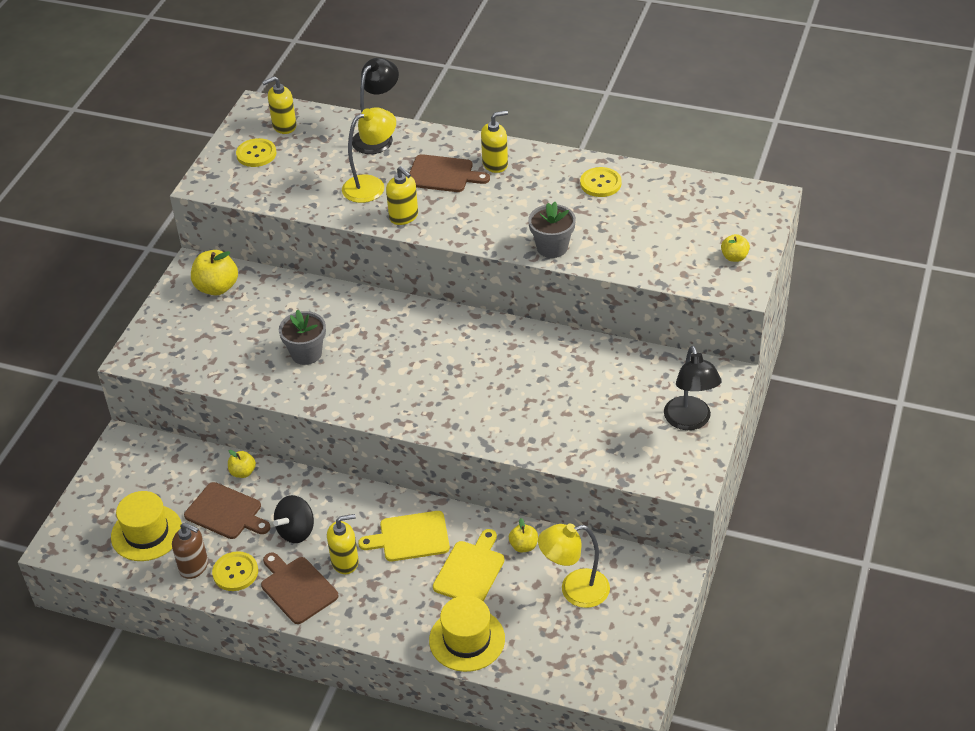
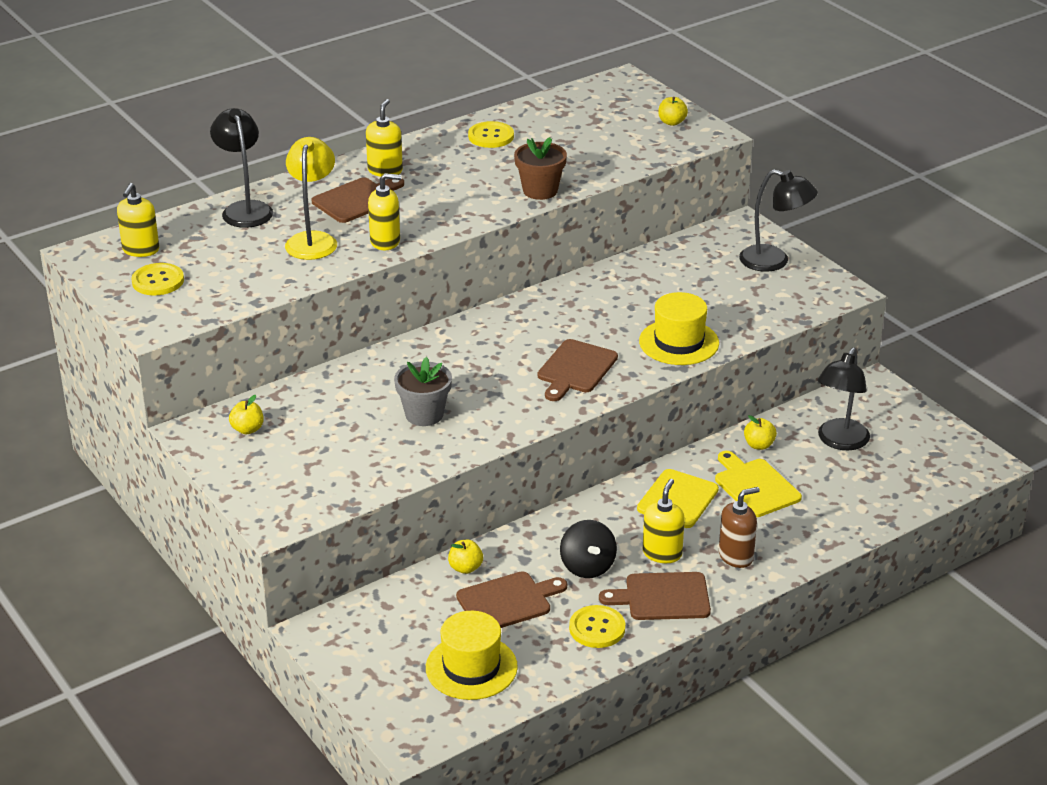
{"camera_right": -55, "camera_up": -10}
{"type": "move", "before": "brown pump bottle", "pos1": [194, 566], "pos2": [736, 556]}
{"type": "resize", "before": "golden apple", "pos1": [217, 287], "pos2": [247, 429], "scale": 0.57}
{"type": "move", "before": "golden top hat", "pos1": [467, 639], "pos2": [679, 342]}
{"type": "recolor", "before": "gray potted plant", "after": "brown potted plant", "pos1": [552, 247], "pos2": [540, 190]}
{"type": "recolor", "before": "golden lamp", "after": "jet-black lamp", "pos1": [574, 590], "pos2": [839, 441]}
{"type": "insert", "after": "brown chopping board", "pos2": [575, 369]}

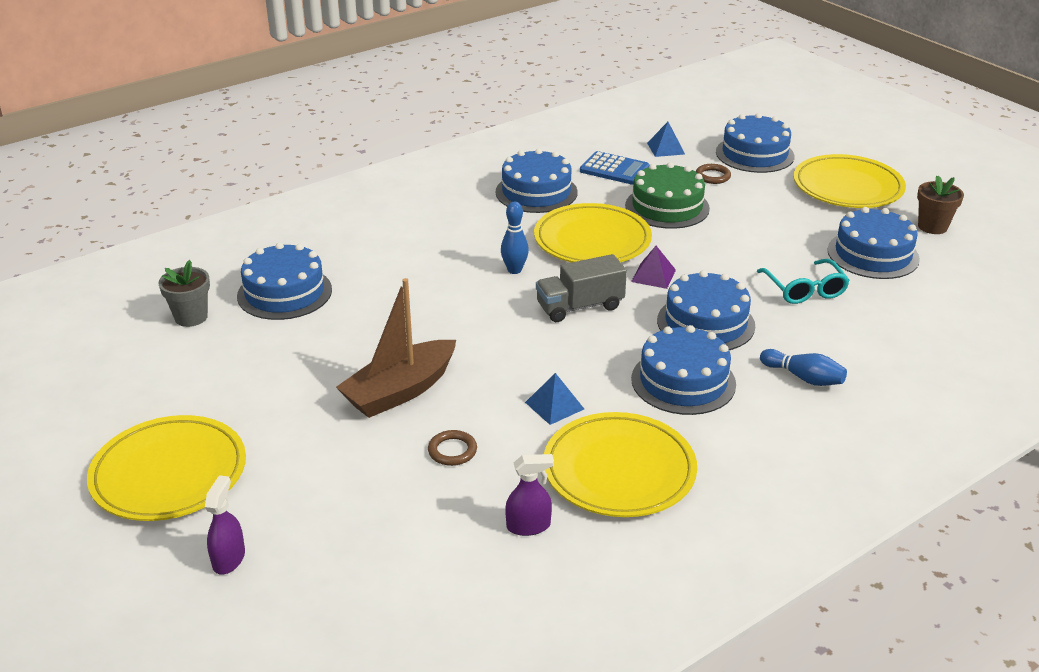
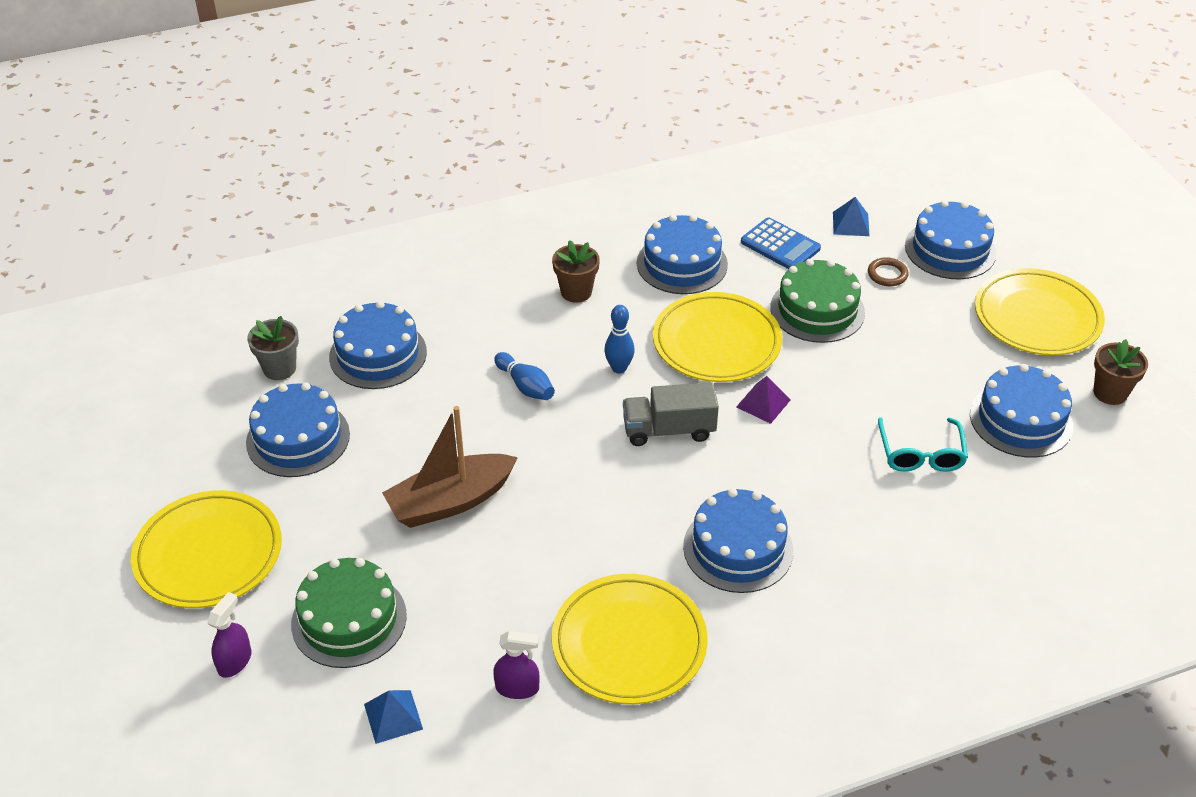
{"camera_right": 15, "camera_up": 10}
{"type": "delete", "before": "brown hoop", "pos1": [452, 451]}
{"type": "move", "before": "royal blue solid pyramid", "pos1": [554, 405], "pos2": [393, 716]}
{"type": "move", "before": "royal blue gateau", "pos1": [706, 323], "pos2": [298, 438]}
{"type": "move", "before": "royal blue bowling pin", "pos1": [803, 378], "pos2": [525, 386]}
{"type": "insert", "after": "emerald gateau", "pos2": [349, 619]}
{"type": "insert", "after": "brown potted plant", "pos2": [576, 292]}

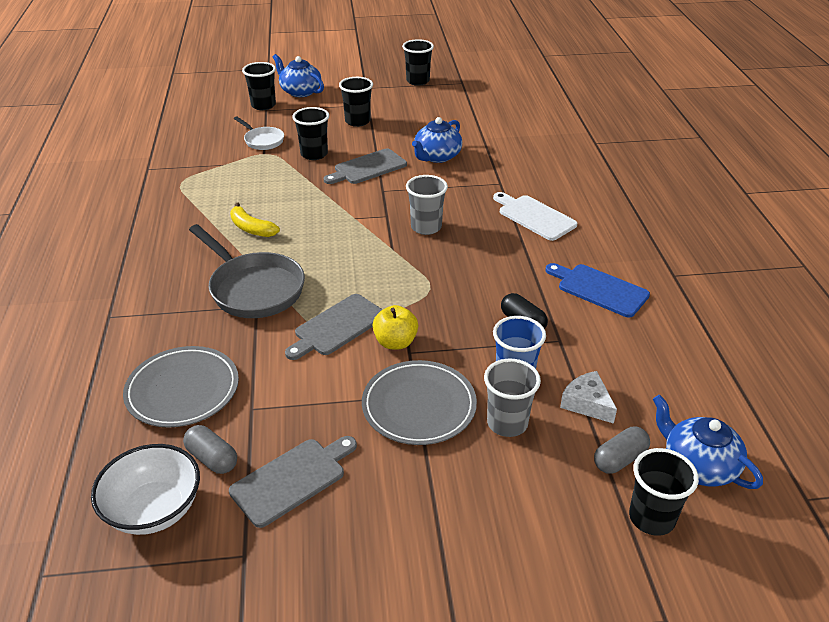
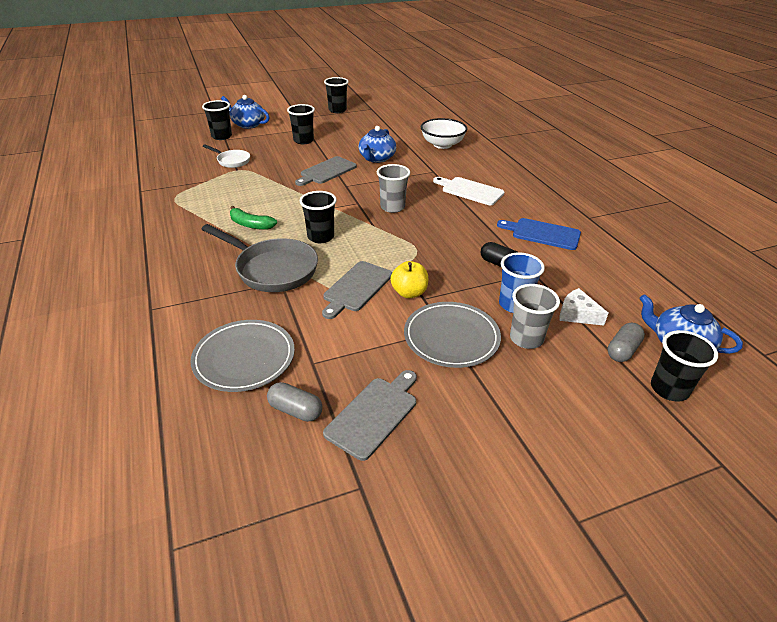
{"camera_right": -15, "camera_up": 0}
{"type": "move", "before": "white serving bowl", "pos1": [154, 509], "pos2": [442, 145]}
{"type": "recolor", "before": "golden banana fruit", "after": "emerald banana fruit", "pos1": [251, 228], "pos2": [250, 225]}
{"type": "move", "before": "jet-black beaker", "pos1": [314, 154], "pos2": [320, 237]}

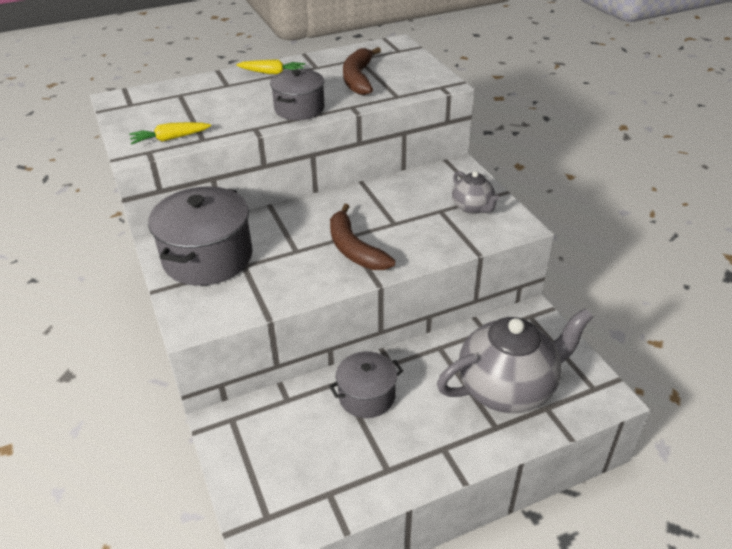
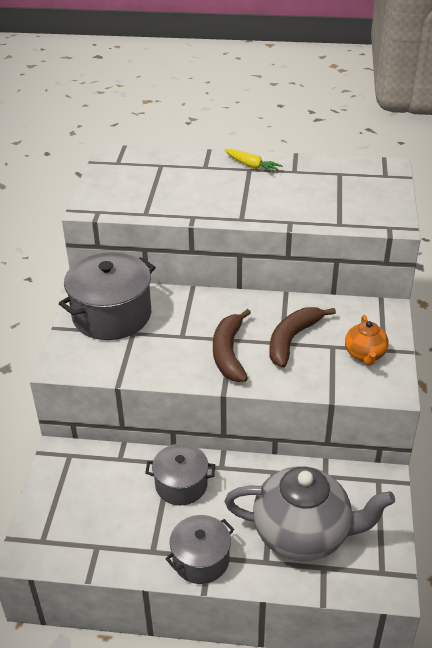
{"camera_right": 30, "camera_up": 0}
{"type": "delete", "before": "golden carrot", "pos1": [170, 139]}
{"type": "move", "before": "gray cooking pot", "pos1": [299, 109], "pos2": [201, 559]}
{"type": "move", "before": "brown banana fruit", "pos1": [358, 79], "pos2": [292, 340]}
{"type": "recolor", "before": "gray china teapot", "after": "orange-coloured china teapot", "pos1": [472, 207], "pos2": [365, 354]}

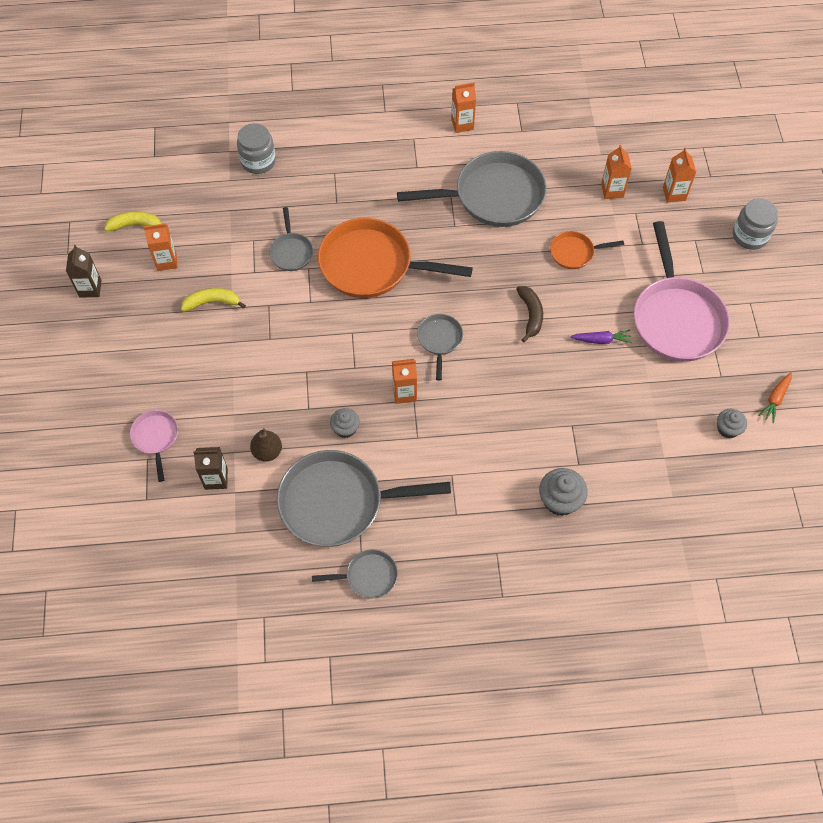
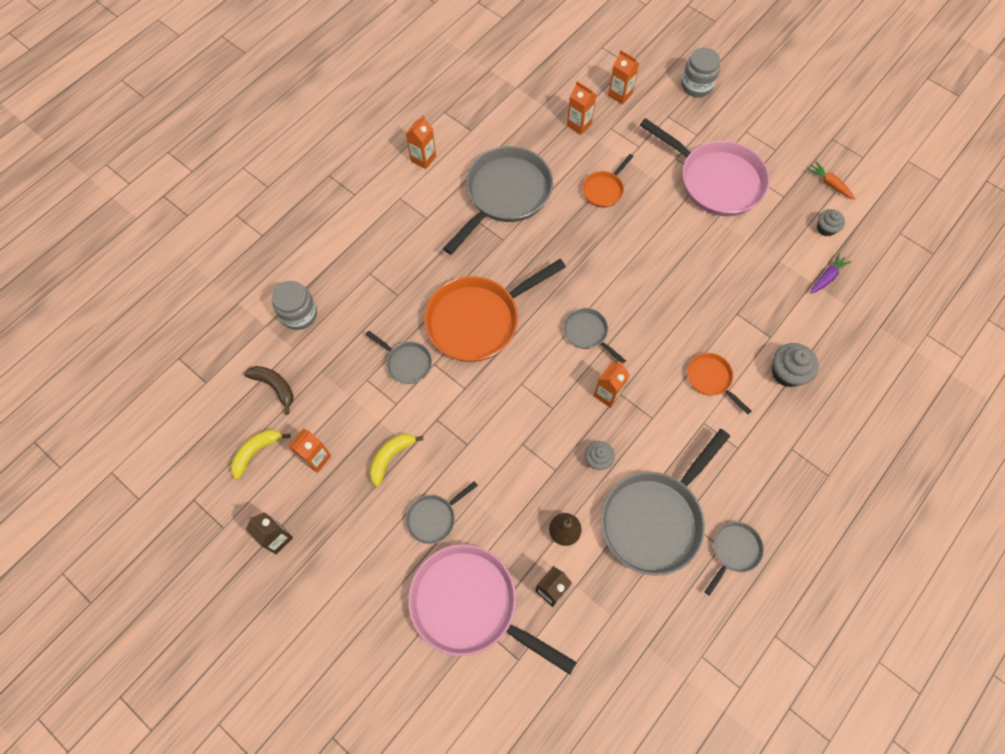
{"camera_right": -45, "camera_up": 5}
{"type": "resize", "before": "rose-pink pan", "pos1": [156, 438], "pos2": [470, 605], "scale": 2.08}
{"type": "move", "before": "brown banana fruit", "pos1": [530, 315], "pos2": [275, 386]}
{"type": "move", "before": "violet carrot", "pos1": [601, 340], "pos2": [827, 277]}
{"type": "rotate", "before": "orange-coloured carrot", "pos1": [775, 399], "pos2": [829, 184], "turn": 150}
{"type": "insert", "after": "gray pan", "pos2": [434, 518]}
{"type": "insert", "after": "orange-coloured pan", "pos2": [711, 379]}

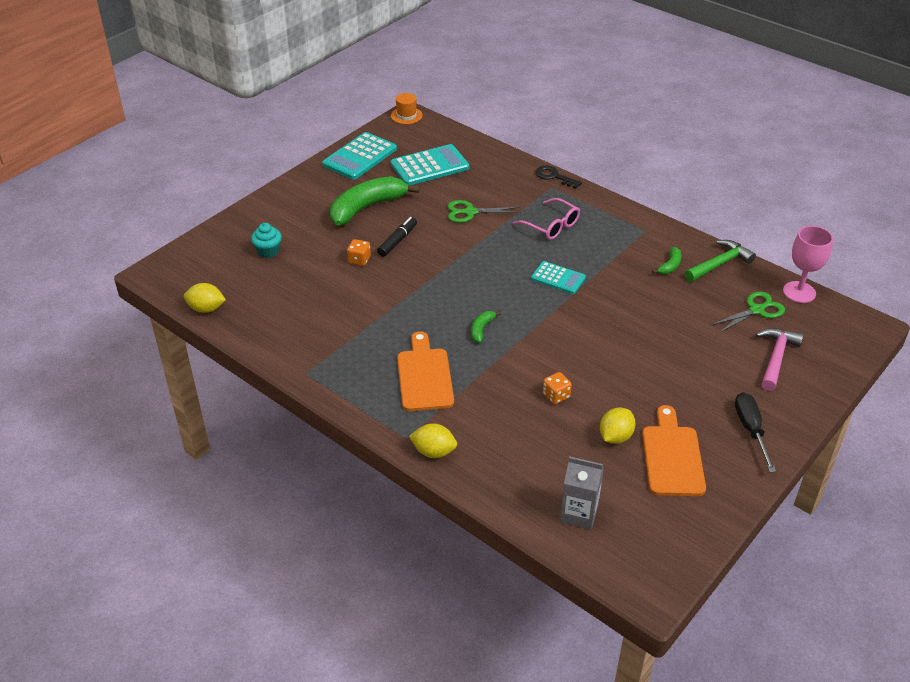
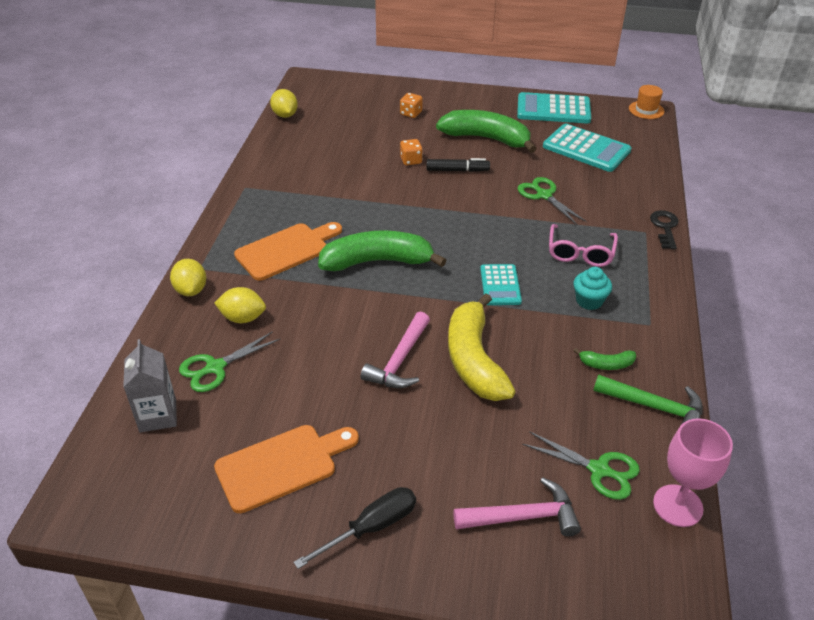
{"camera_right": 60, "camera_up": 0}
{"type": "move", "before": "teal cupcake", "pos1": [268, 251], "pos2": [589, 301]}
{"type": "resize", "before": "emerald banana fruit", "pos1": [481, 329], "pos2": [377, 261], "scale": 2.29}
{"type": "move", "before": "orange-coloured game die", "pos1": [556, 396], "pos2": [411, 113]}
{"type": "move", "before": "golden lemon", "pos1": [615, 437], "pos2": [243, 318]}
{"type": "insert", "after": "emerald shears", "pos2": [215, 368]}
{"type": "insert", "after": "rose-pink claw hammer", "pos2": [399, 361]}
{"type": "insert", "after": "golden banana fruit", "pos2": [474, 360]}

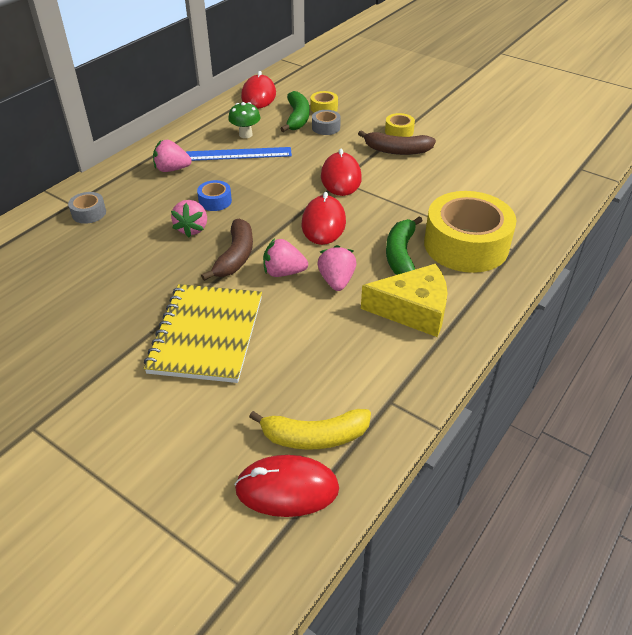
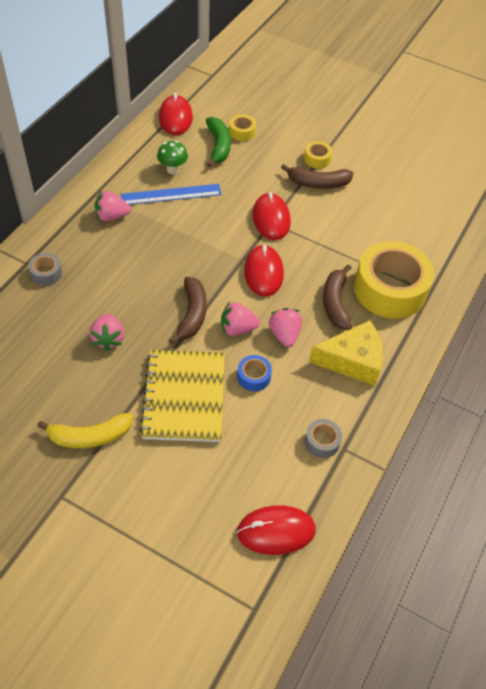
{"camera_right": -10, "camera_up": 10}
{"type": "move", "before": "rose-pink strawberry", "pos1": [192, 229], "pos2": [108, 339]}
{"type": "move", "before": "royal blue tape", "pos1": [215, 201], "pos2": [254, 377]}
{"type": "move", "before": "golden banana fruit", "pos1": [314, 436], "pos2": [90, 436]}
{"type": "move", "before": "gray tape", "pos1": [326, 127], "pos2": [322, 442]}
{"type": "recolor", "before": "emerald banana fruit", "after": "brown banana fruit", "pos1": [401, 254], "pos2": [335, 303]}

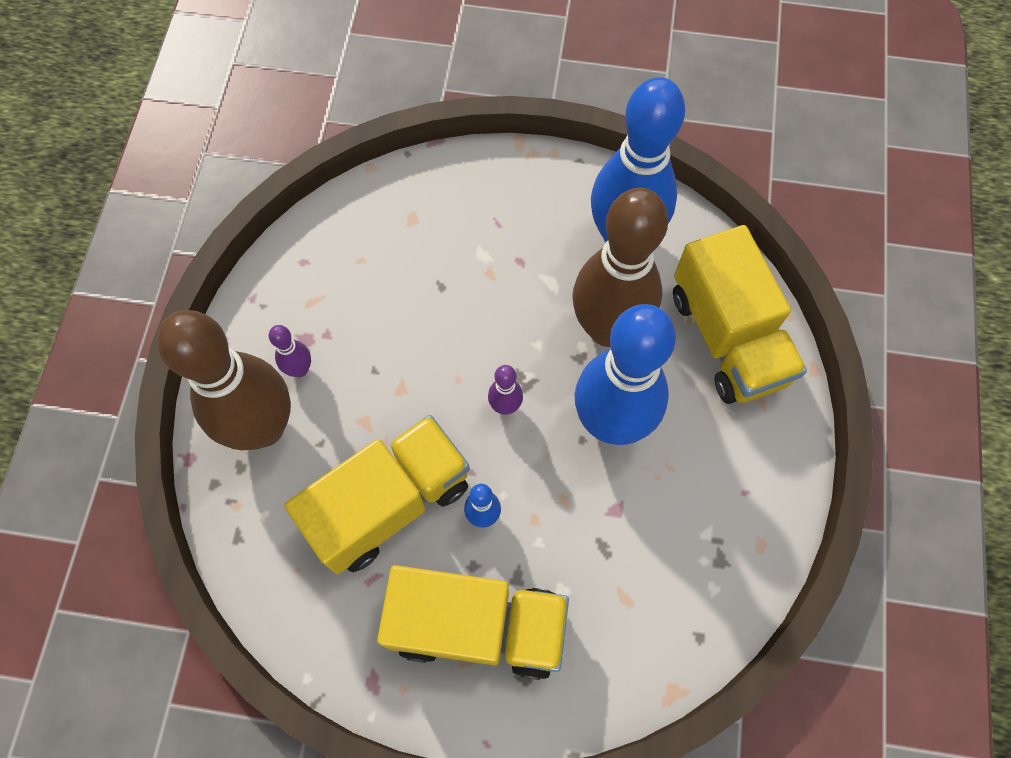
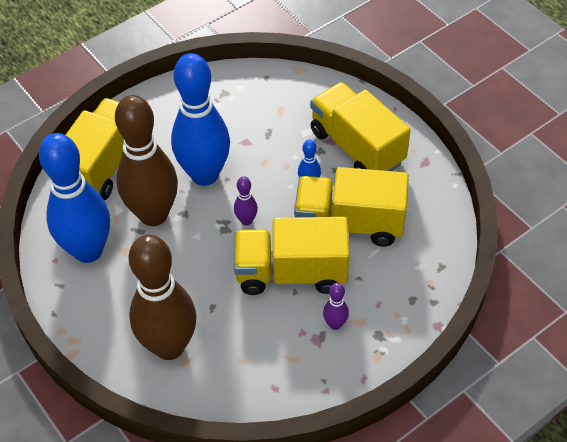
{"camera_right": -135, "camera_up": -15}
{"type": "move", "before": "brown bowling pin", "pos1": [263, 427], "pos2": [169, 346]}
{"type": "insert", "after": "golden toy truck", "pos2": [291, 272]}

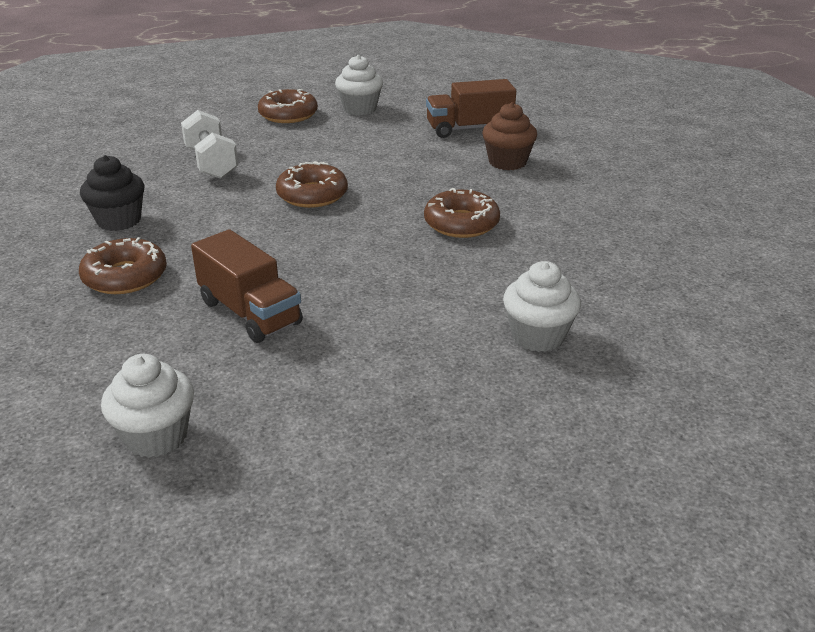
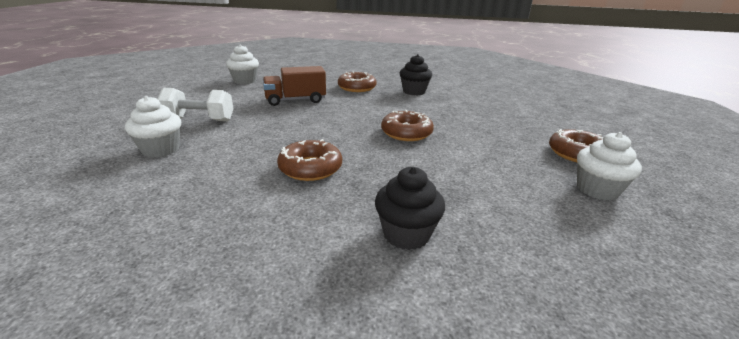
{"camera_right": 115, "camera_up": -5}
{"type": "move", "before": "white free weight", "pos1": [211, 163], "pos2": [199, 120]}
{"type": "delete", "before": "brown toy truck", "pos1": [469, 129]}
{"type": "recolor", "before": "brown cupcake", "after": "jet-black cupcake", "pos1": [507, 162], "pos2": [406, 234]}

